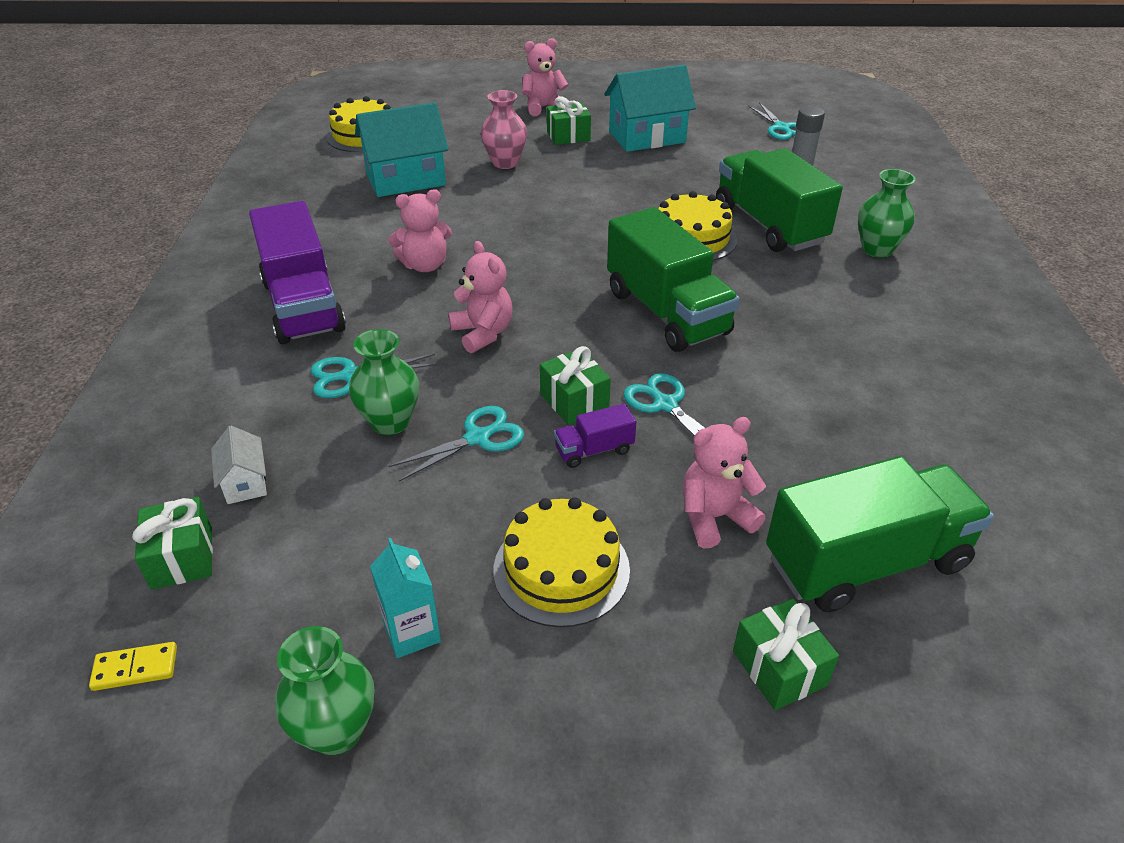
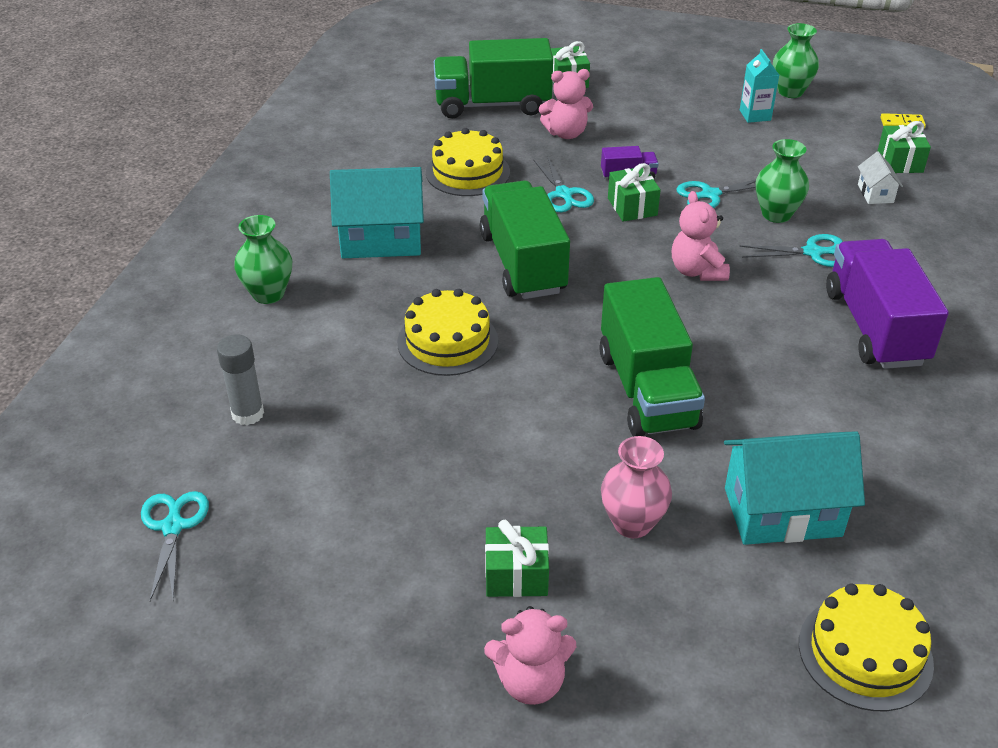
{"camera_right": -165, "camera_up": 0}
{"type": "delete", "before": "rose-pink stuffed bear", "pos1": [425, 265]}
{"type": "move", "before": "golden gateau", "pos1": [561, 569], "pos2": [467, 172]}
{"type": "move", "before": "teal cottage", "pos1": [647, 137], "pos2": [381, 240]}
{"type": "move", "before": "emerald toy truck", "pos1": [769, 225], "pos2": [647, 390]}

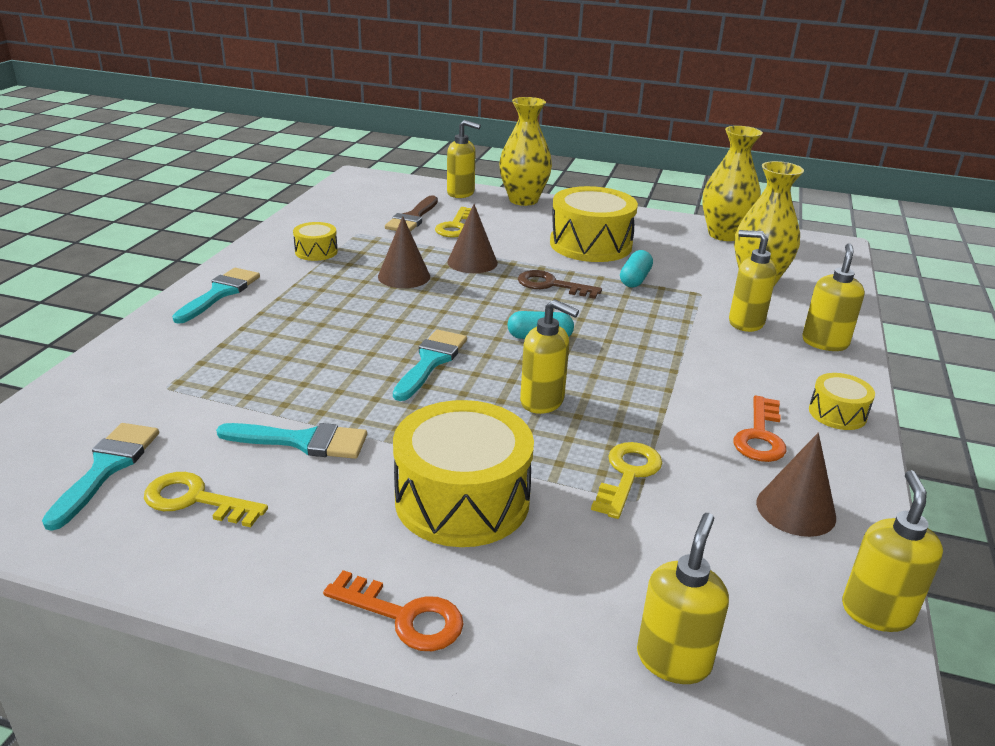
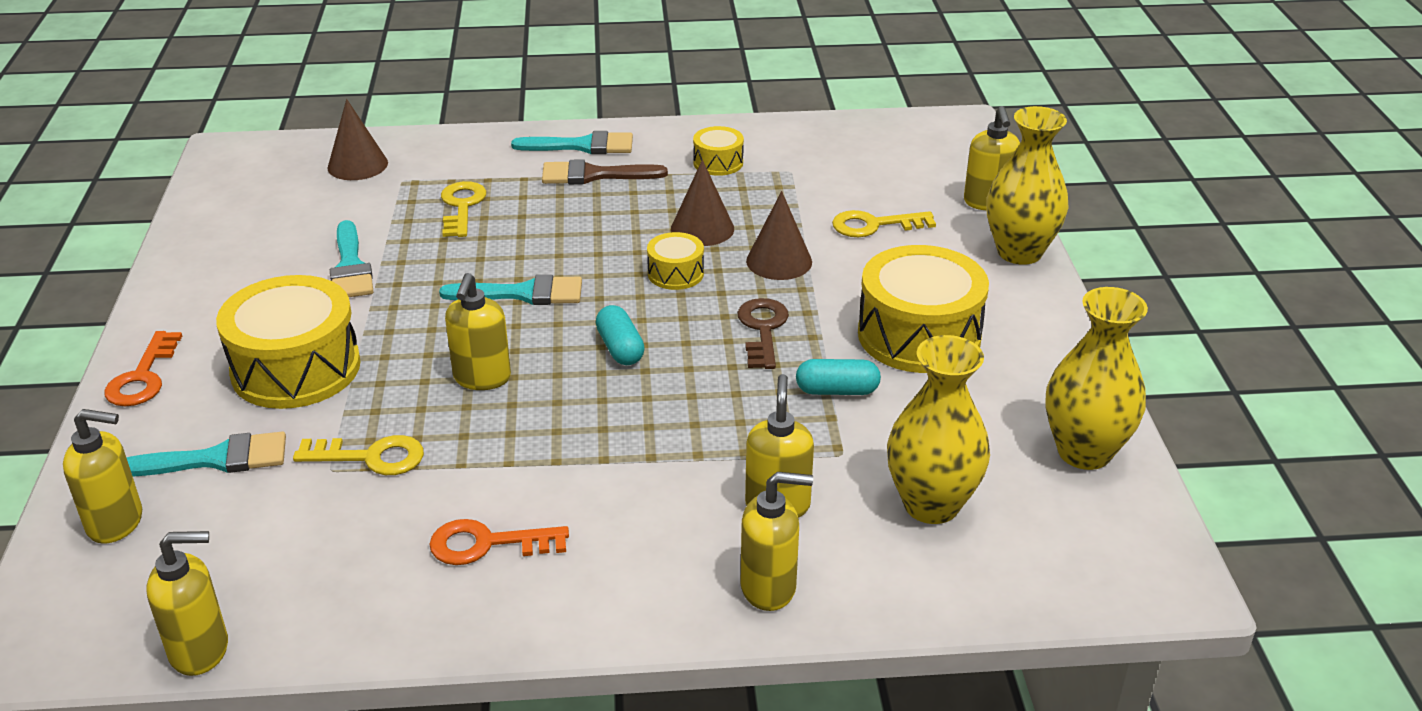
{"camera_right": 70, "camera_up": 5}
{"type": "move", "before": "teal brush", "pos1": [106, 468], "pos2": [216, 459]}
{"type": "move", "before": "golden door key", "pos1": [196, 500], "pos2": [462, 207]}
{"type": "move", "before": "brown brush", "pos1": [412, 218], "pos2": [594, 175]}
{"type": "move", "before": "brown cone shape", "pos1": [795, 509], "pos2": [357, 165]}
{"type": "move", "before": "golden snare drum", "pos1": [837, 413], "pos2": [675, 273]}

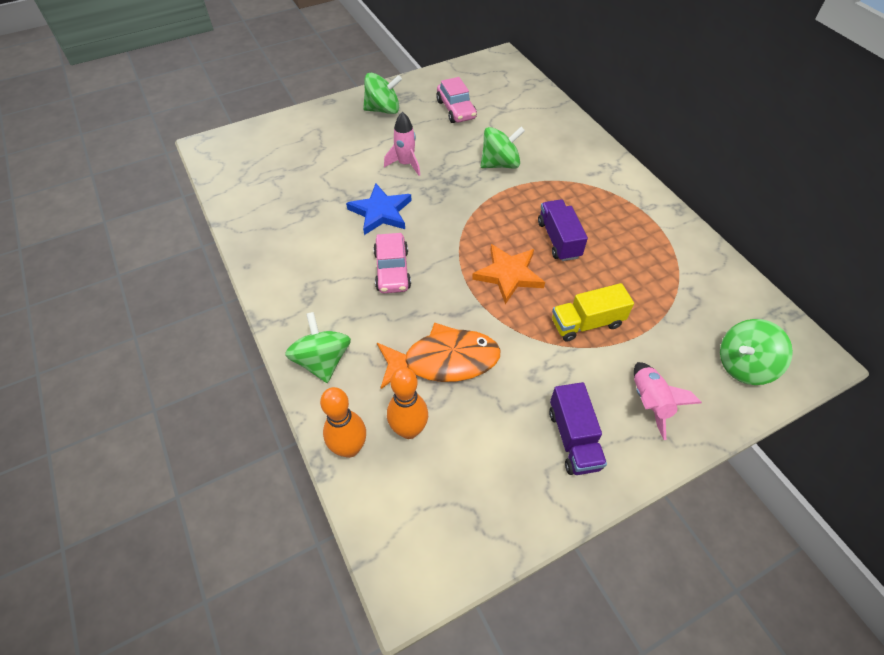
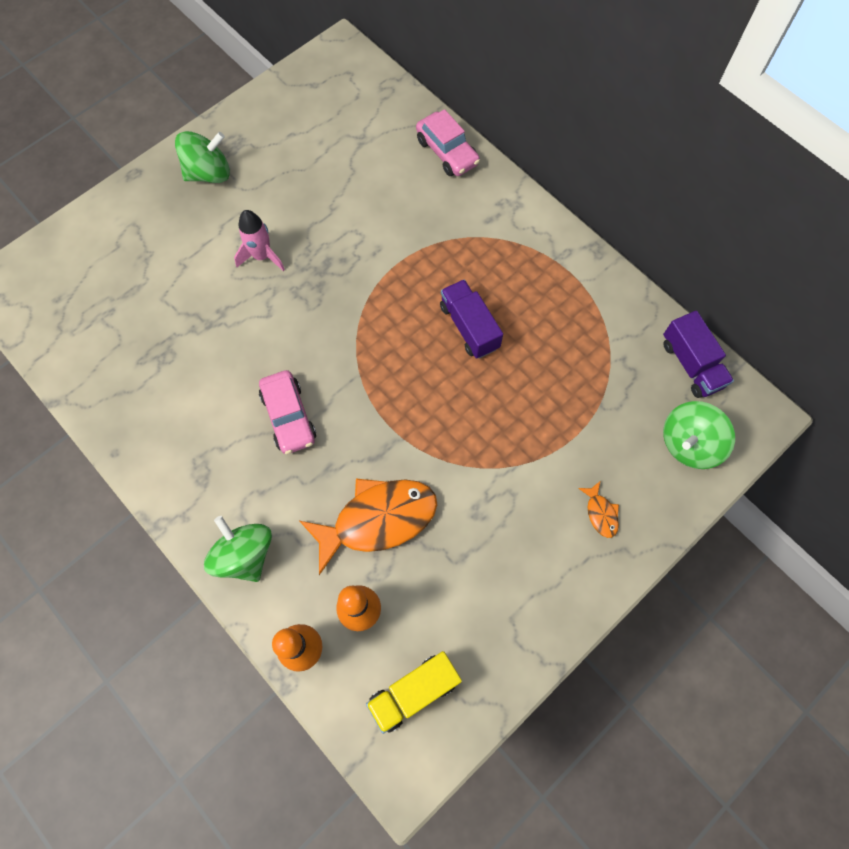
{"camera_right": -15, "camera_up": 15}
{"type": "delete", "before": "royal blue star shape", "pos1": [381, 212]}
{"type": "move", "before": "rose-pink automobile", "pos1": [456, 110], "pos2": [447, 152]}
{"type": "delete", "before": "orange-coloured star shape", "pos1": [508, 275]}
{"type": "delete", "before": "emerald whirligig", "pos1": [500, 164]}
{"type": "move", "before": "violet toy truck", "pos1": [573, 439], "pos2": [691, 364]}
{"type": "move", "before": "golden toy truck", "pos1": [586, 323], "pos2": [414, 692]}
{"type": "replace", "before": "rose-pink spaceship", "after": "orange-coloured fish figure", "pos1": [649, 402], "pos2": [600, 513]}

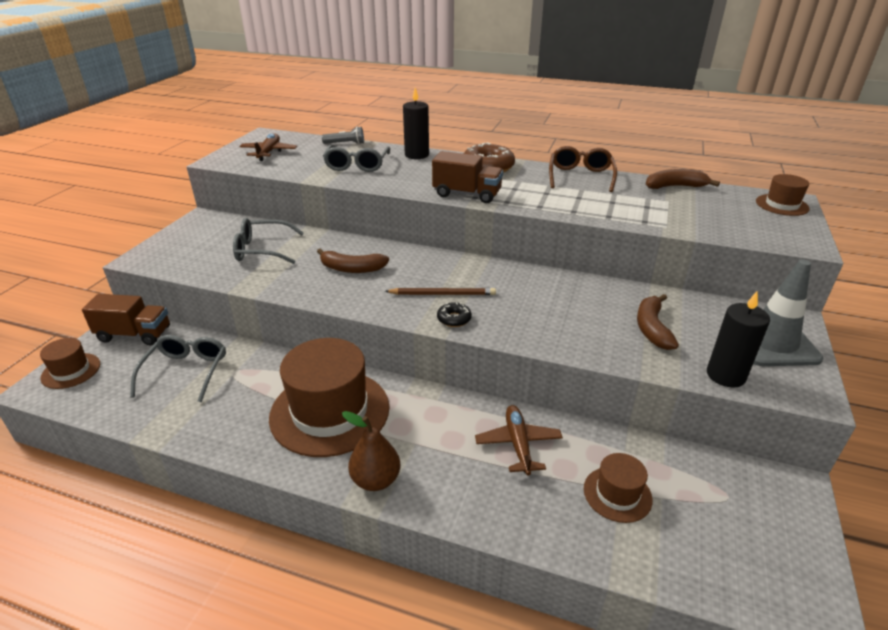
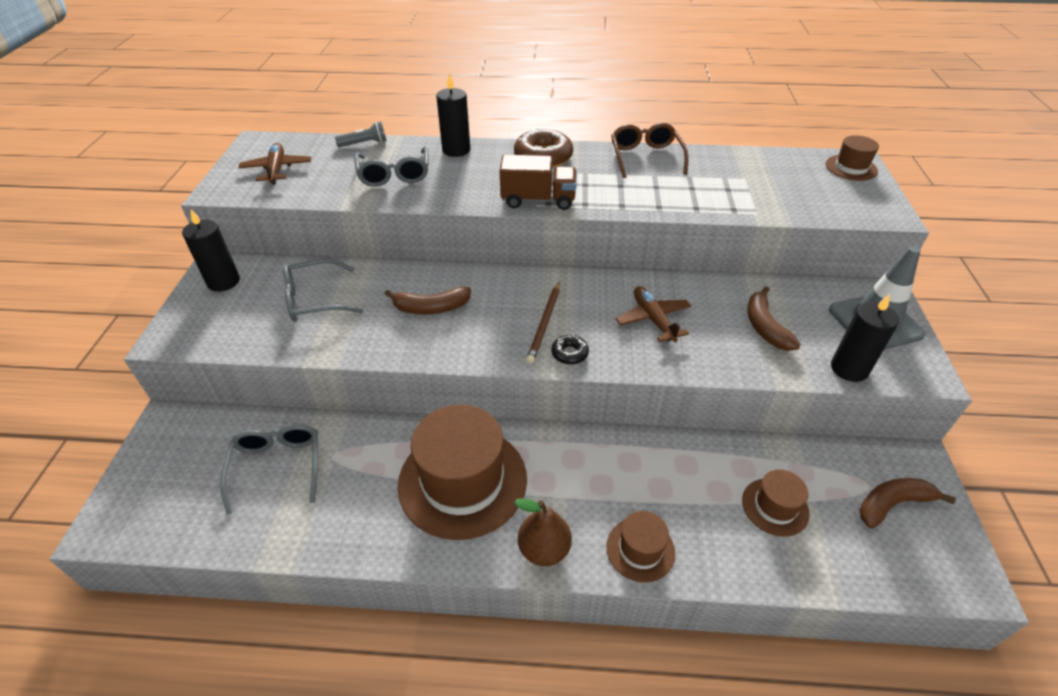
{"camera_right": -15, "camera_up": 10}
{"type": "move", "before": "brown top hat", "pos1": [71, 371], "pos2": [640, 549]}
{"type": "delete", "before": "brown toy truck", "pos1": [134, 334]}
{"type": "rotate", "before": "brown wooden pencil", "pos1": [443, 294], "pos2": [544, 324], "turn": 120}
{"type": "move", "before": "brown aeroplane", "pos1": [518, 444], "pos2": [653, 319]}
{"type": "move", "before": "brown banana fruit", "pos1": [675, 186], "pos2": [892, 504]}
{"type": "insert", "after": "jet-black wax candle", "pos2": [223, 282]}

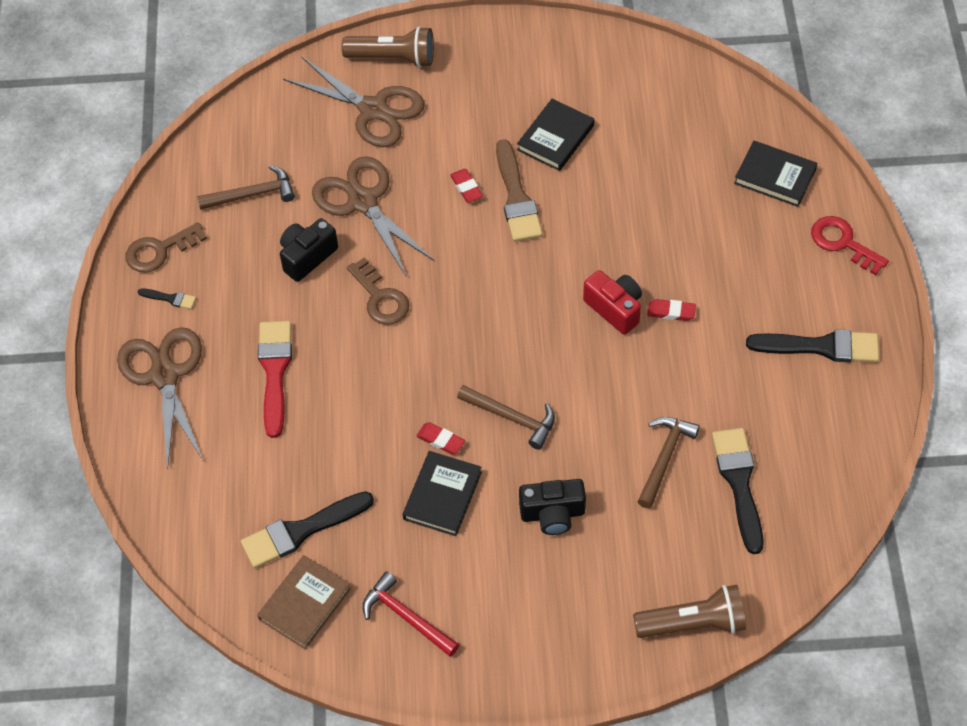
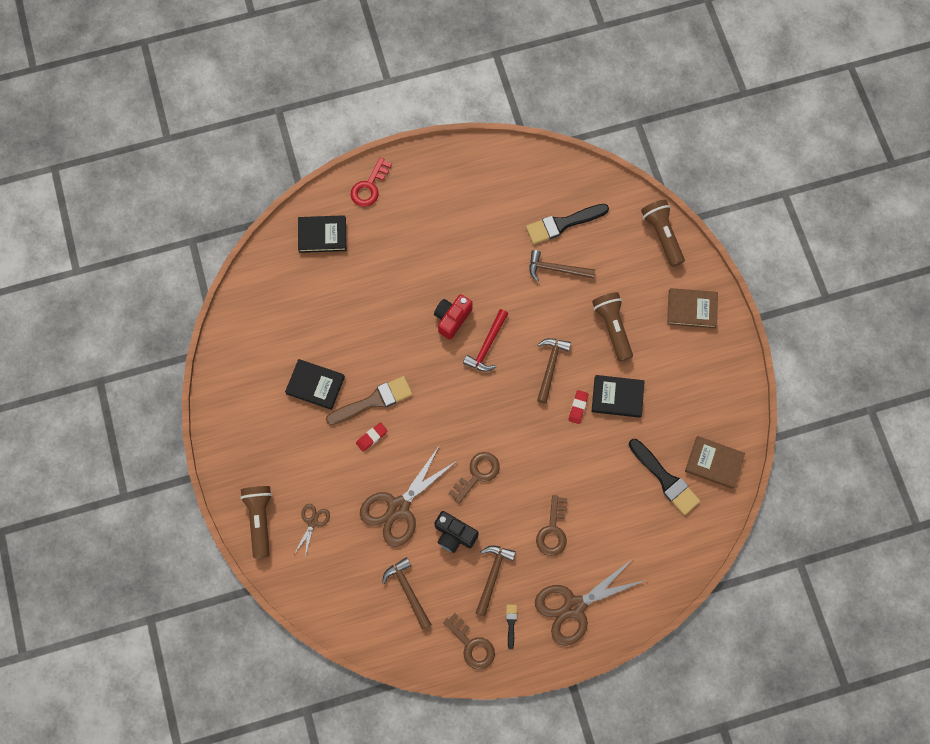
{"camera_right": -105, "camera_up": 15}
{"type": "replace", "before": "crimson brush", "after": "brown door key", "pos1": [275, 371], "pos2": [553, 530]}
{"type": "resize", "before": "brown shears", "pos1": [373, 109], "pos2": [312, 522], "scale": 0.49}
{"type": "move", "before": "crimson claw hammer", "pos1": [406, 616], "pos2": [487, 346]}
{"type": "replace", "before": "jet-black compact camera", "after": "brown torch", "pos1": [552, 514], "pos2": [612, 328]}
{"type": "delete", "before": "crimson eraser", "pos1": [671, 312]}
{"type": "rotate", "before": "jet-black hardback", "pos1": [775, 176], "pos2": [322, 235], "turn": 75}
{"type": "delete", "before": "jet-black brush", "pos1": [821, 347]}
{"type": "insert", "after": "brown claw hammer", "pos2": [493, 575]}
{"type": "insert", "after": "brown hardback", "pos2": [691, 309]}

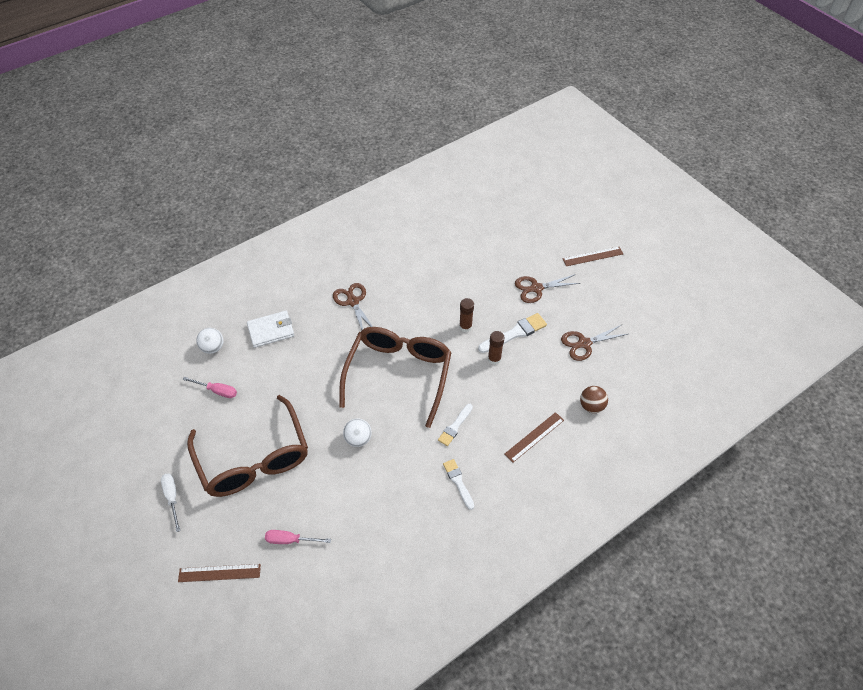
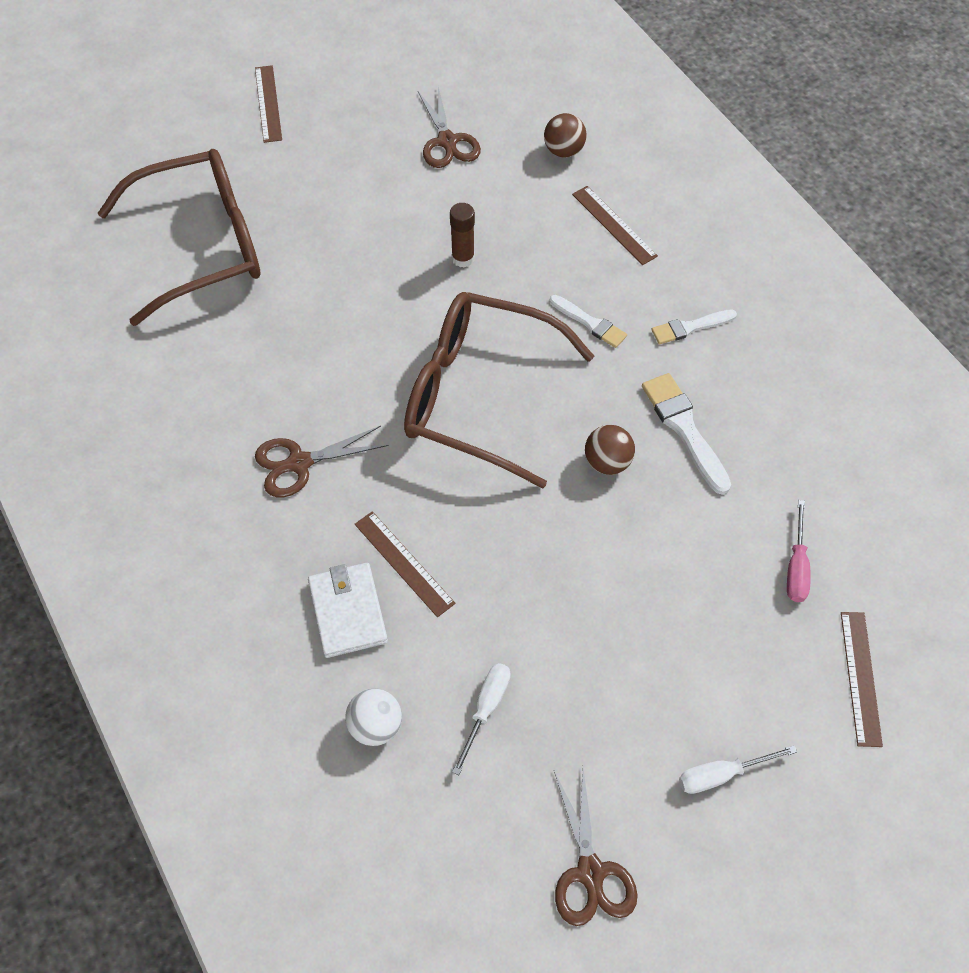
{"camera_right": -85, "camera_up": 5}
{"type": "recolor", "before": "rose-pink screwdriver", "after": "white screwdriver", "pos1": [217, 391], "pos2": [486, 709]}
{"type": "move", "before": "brown eyeglasses", "pos1": [254, 459], "pos2": [203, 245]}
{"type": "recolor", "before": "white play ball", "after": "brown play ball", "pos1": [358, 439], "pos2": [607, 462]}
{"type": "delete", "before": "brown glue", "pos1": [465, 327]}
{"type": "move", "before": "white brush", "pos1": [515, 333], "pos2": [684, 429]}
{"type": "move", "before": "brown shears", "pos1": [536, 288], "pos2": [590, 872]}
{"type": "insert", "after": "brown straightedge", "pos2": [403, 563]}

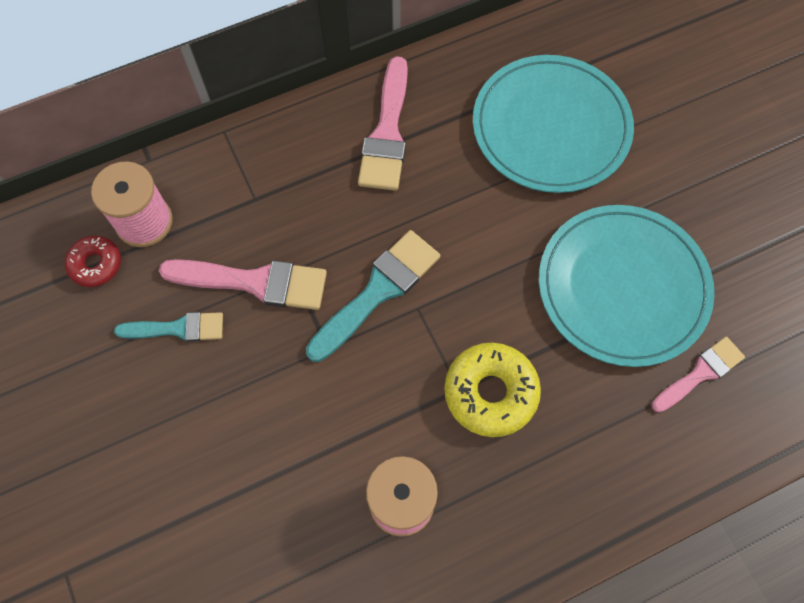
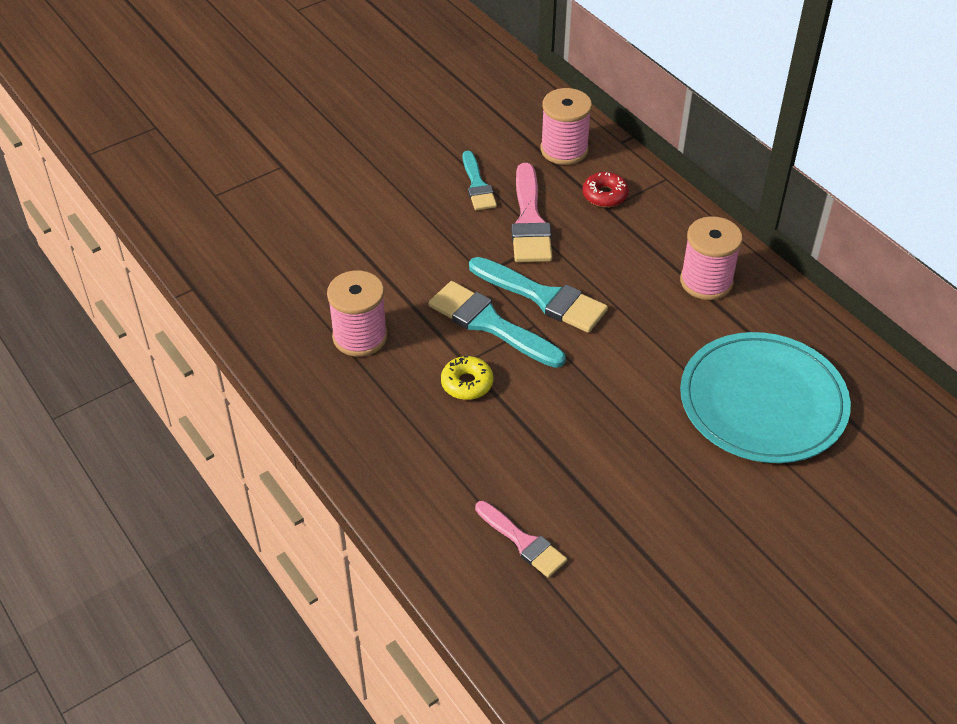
{"camera_right": 80, "camera_up": -20}
{"type": "move", "before": "crimson donut", "pos1": [96, 264], "pos2": [605, 195]}
{"type": "replace", "before": "rose-pink brush", "after": "rose-pink reel of thread", "pos1": [387, 133], "pos2": [706, 281]}
{"type": "resize", "before": "golden donut", "pos1": [490, 393], "pos2": [467, 383], "scale": 0.61}
{"type": "delete", "before": "teal dinner plate", "pos1": [623, 287]}
{"type": "insert", "after": "teal brush", "pos2": [490, 324]}

